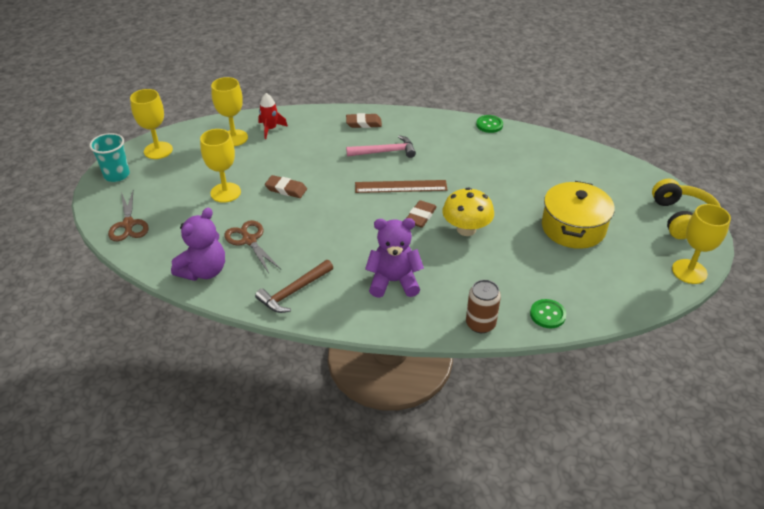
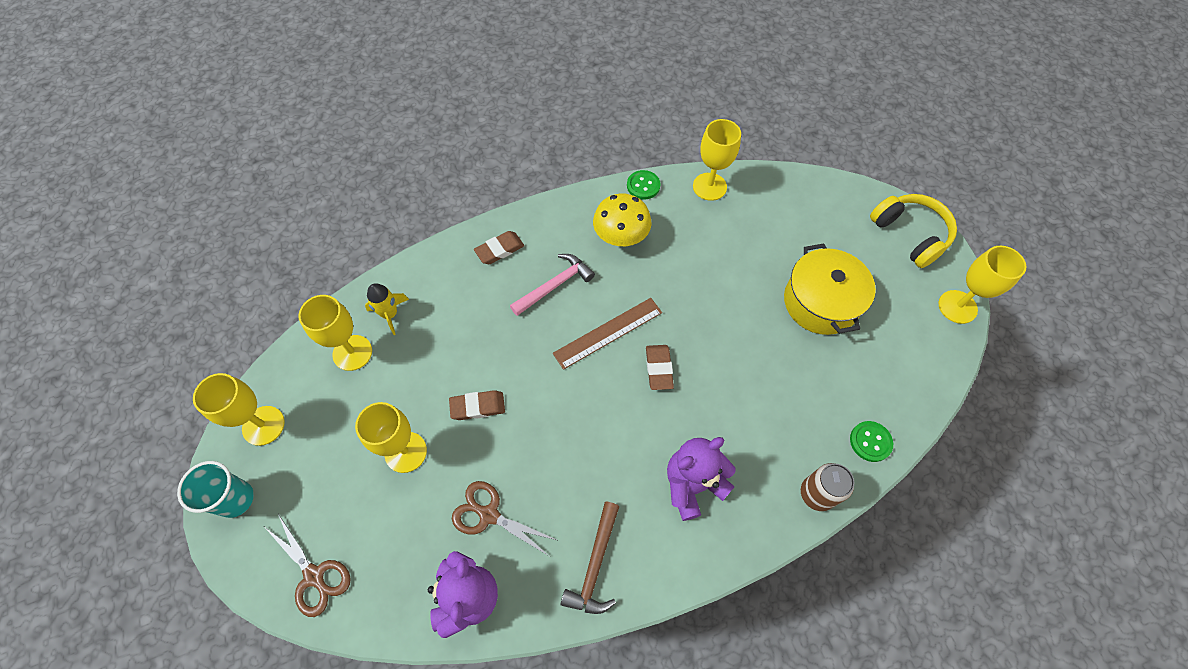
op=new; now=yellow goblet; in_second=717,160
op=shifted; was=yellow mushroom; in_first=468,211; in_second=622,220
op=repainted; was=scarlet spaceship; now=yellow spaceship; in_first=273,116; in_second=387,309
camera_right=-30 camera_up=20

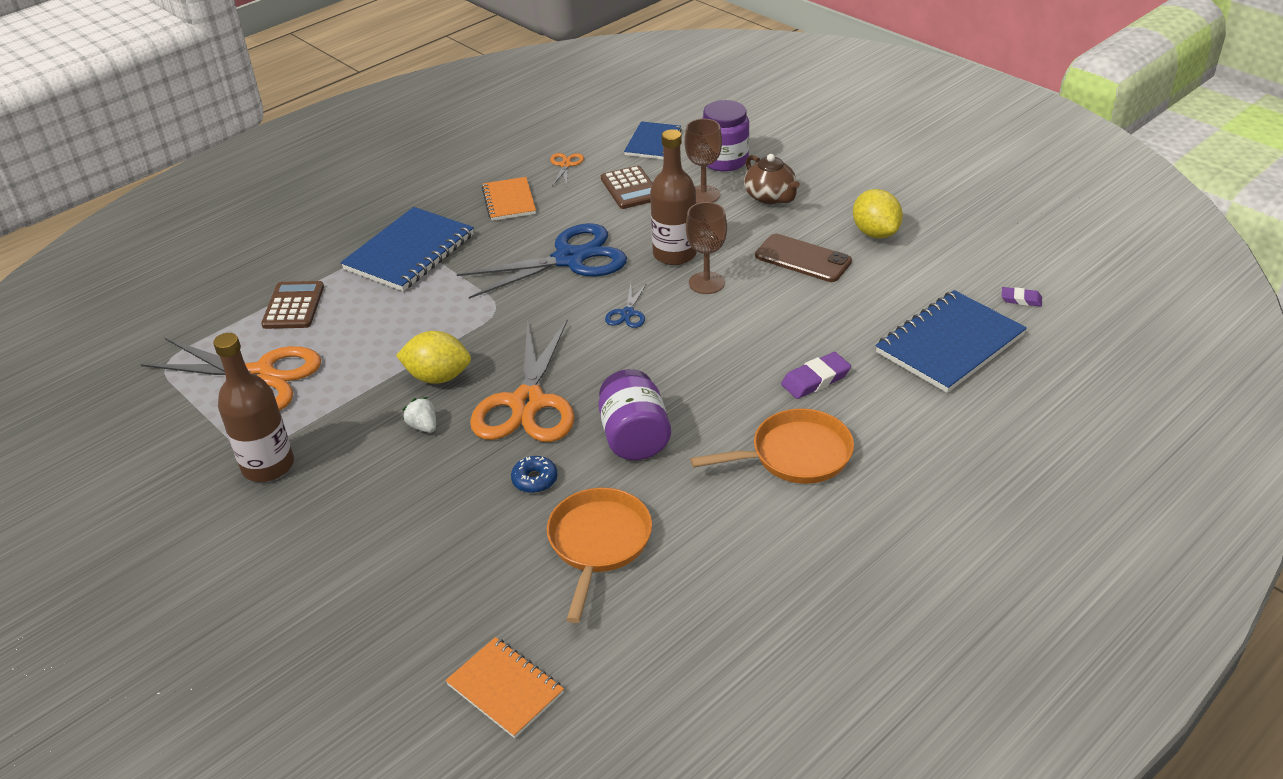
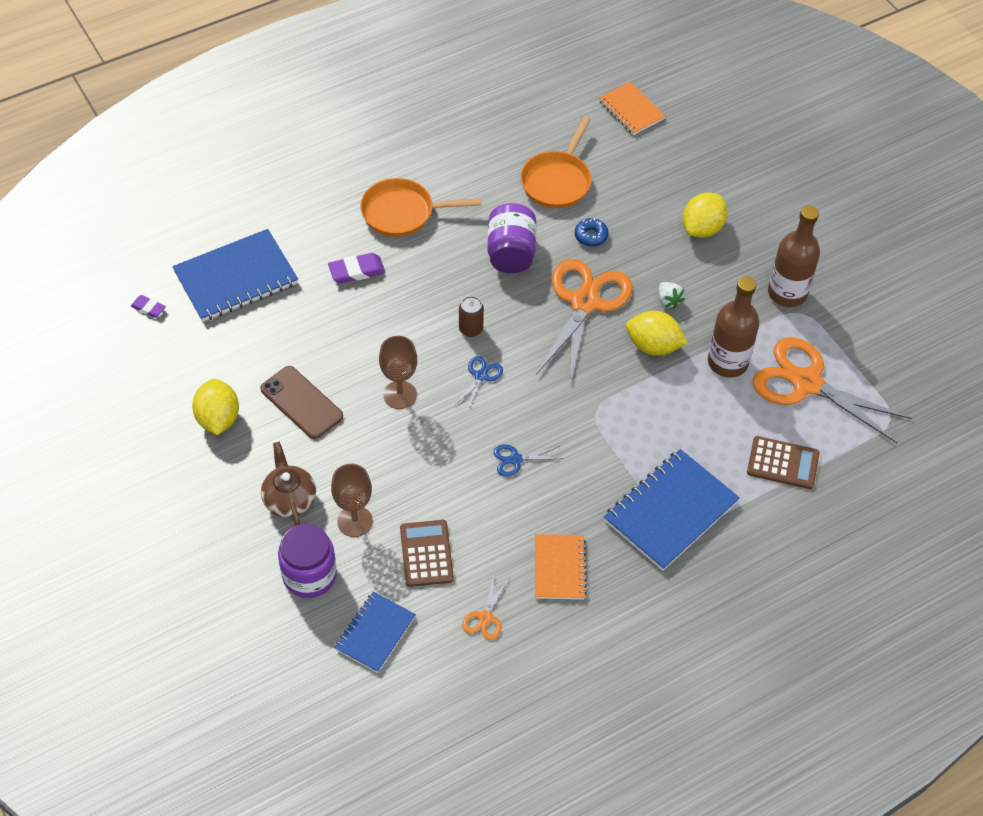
op=new; now=brown tin; in_second=471,316
op=new; now=yellow toy lemon; in_second=705,215
op=shifted; was=brown flask; in_first=673,197; in_second=733,327
op=rotated; was=brown adding machine; in_first=292,305; in_second=783,462; clockwise=-90
op=scaled; was=blue scissors; in_first=542,261; in_second=528,460; ratio=0.42
camera_right=-170 camera_up=15

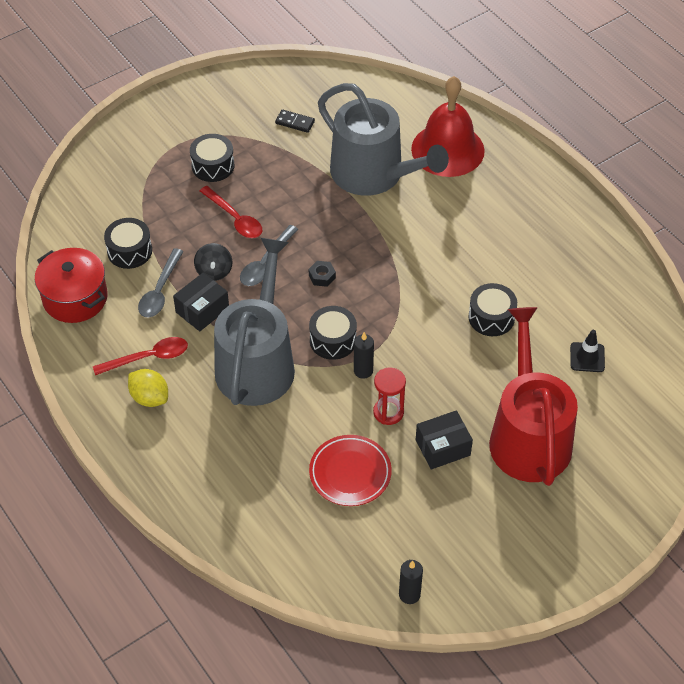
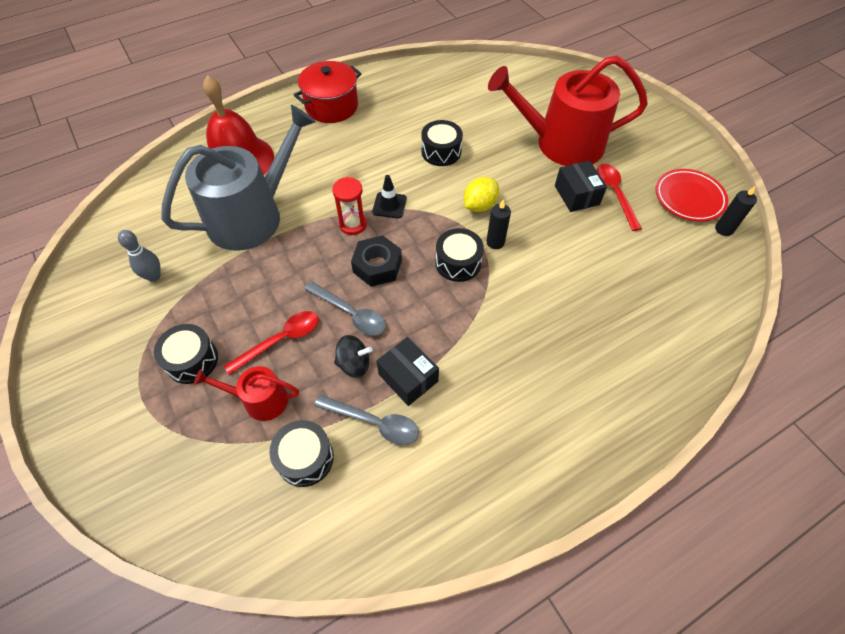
op=gone; was=grey watering pot; in_first=254,322
op=new; now=scarlet watering pot; in_second=246,393
op=shifted; was=scarlet cooking pot; in_first=71,285; in_second=328,92
op=shifted; was=scarlet teaspoon; in_first=140,356; in_second=619,197
op=shifted; was=yellow toy lemon; in_first=148,388; in_second=481,194
op=shifted; was=scarlet dinner plate; in_first=350,470; in_second=692,195
op=shifted; was=scarlet sand timer; in_first=389,396; in_second=349,206
op=shifted; was=jet-black safety cone; in_first=587,351; in_second=389,197
op=swapped; was=jet-black domino; now=grey tenpin; in_first=295,121; in_second=139,256
op=scaled; was=jet-black hexagon nut; in_first=322,274; in_second=376,261; ratio=1.82
camera_right=-85 camera_up=5

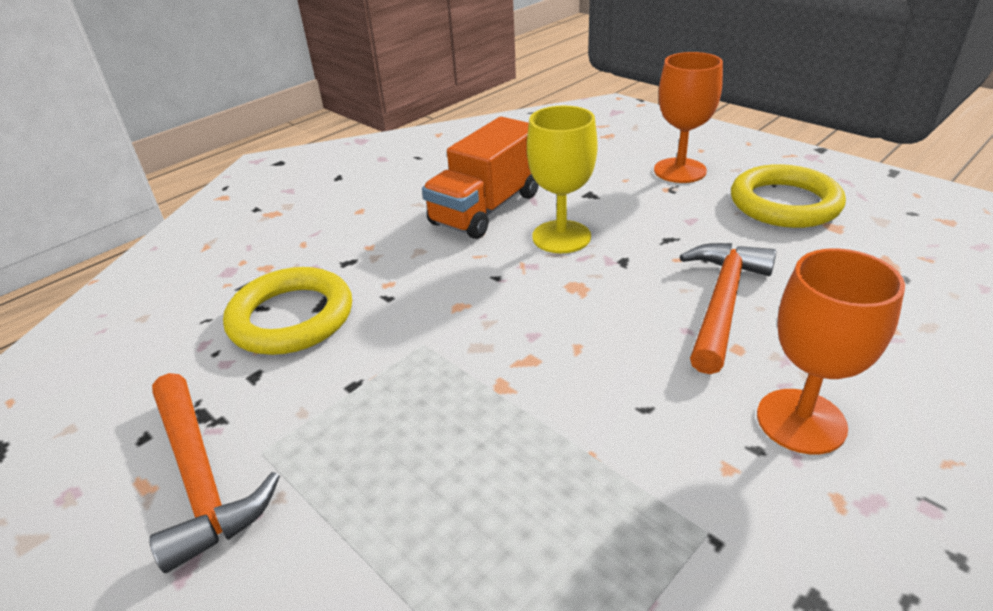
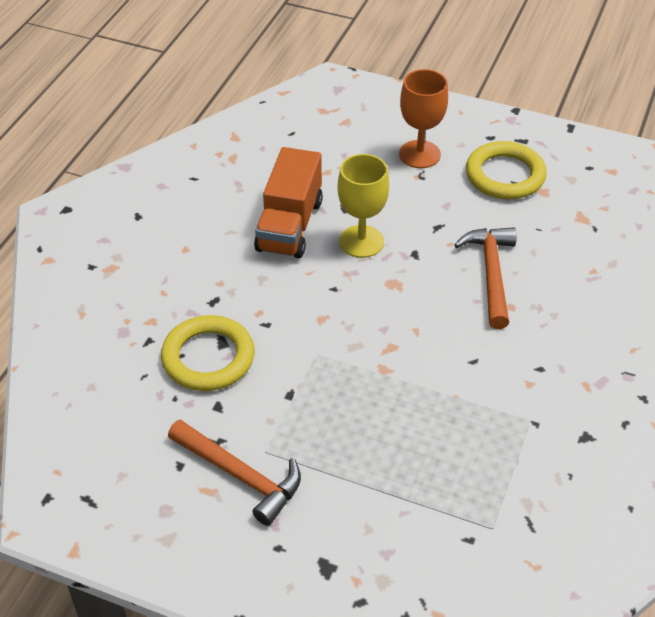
op=gone; was=bright orange goblet; in_first=831,351
camera_right=-25 camera_up=10

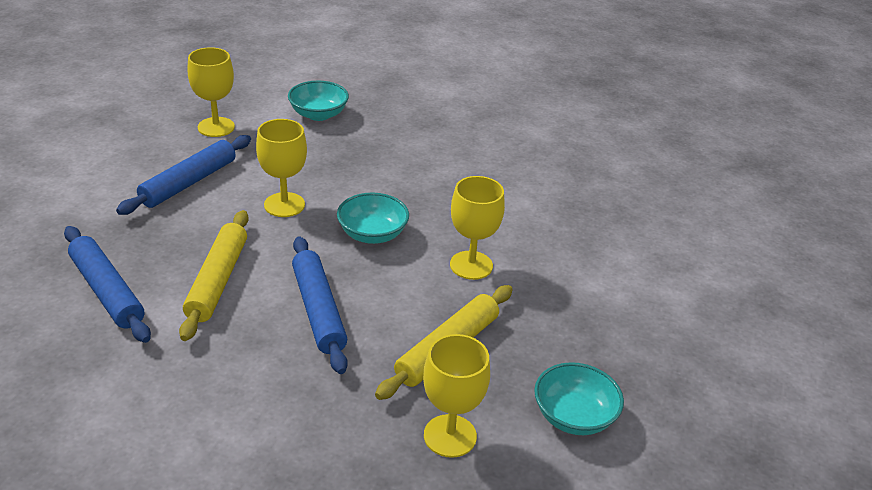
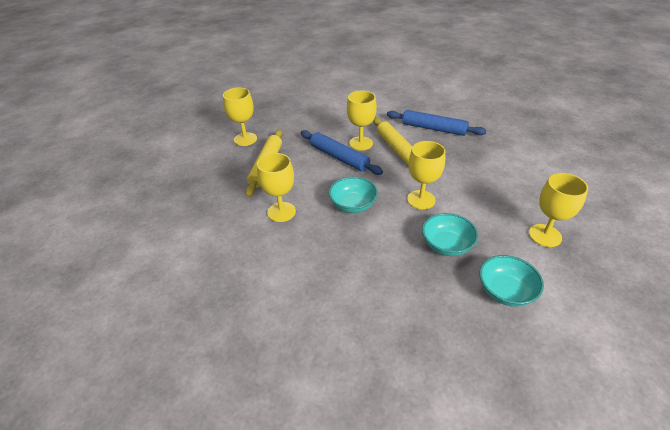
op=gone; was=blue dough roller; in_first=183,175
op=new; now=yellow goblet; in_second=362,120
op=shifted; was=turquoise bowl; in_first=579,398; in_second=450,234
camera_right=155 camera_up=5

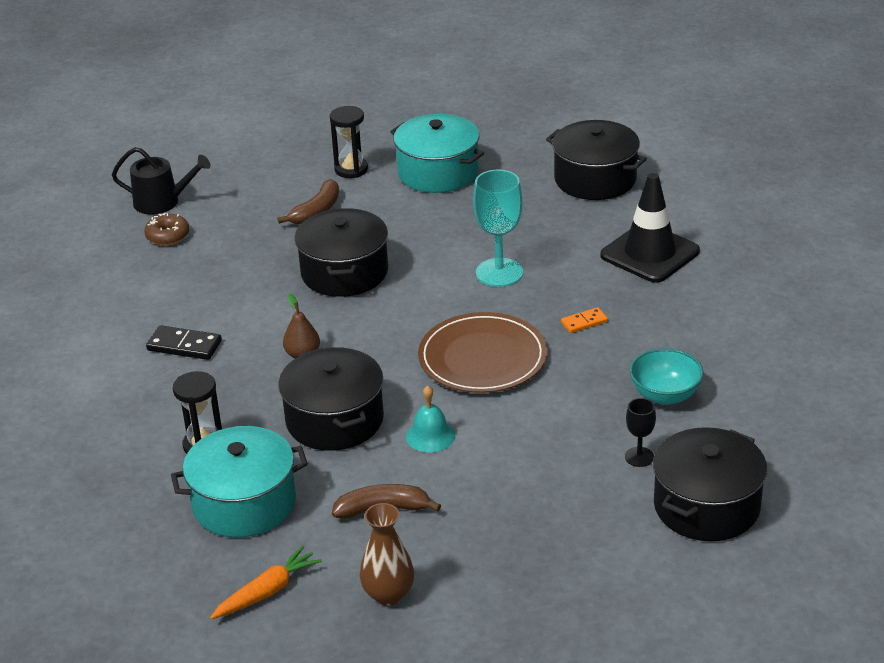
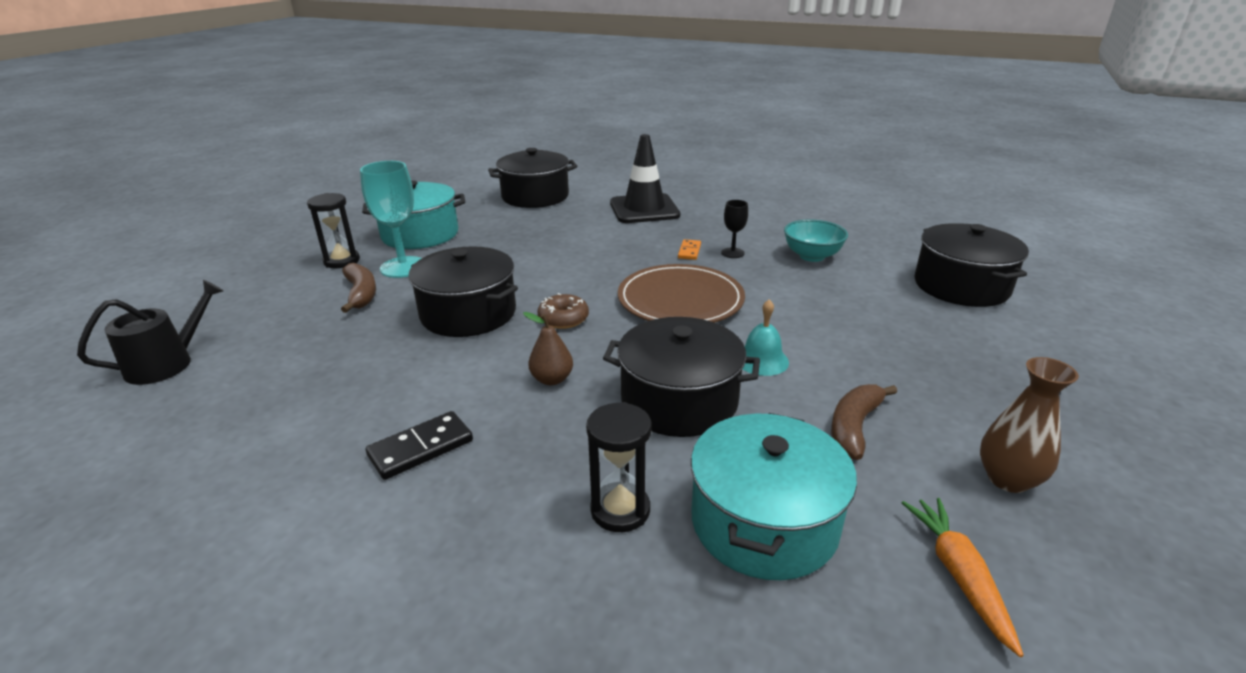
op=shifted; was=brown donut; in_first=166,229; in_second=563,311
op=shifted; was=turquoise goblet; in_first=498,228; in_second=391,219
op=shifted; was=jet-black goblet; in_first=640,432; in_second=734,229
camera_right=-55 camera_up=-5

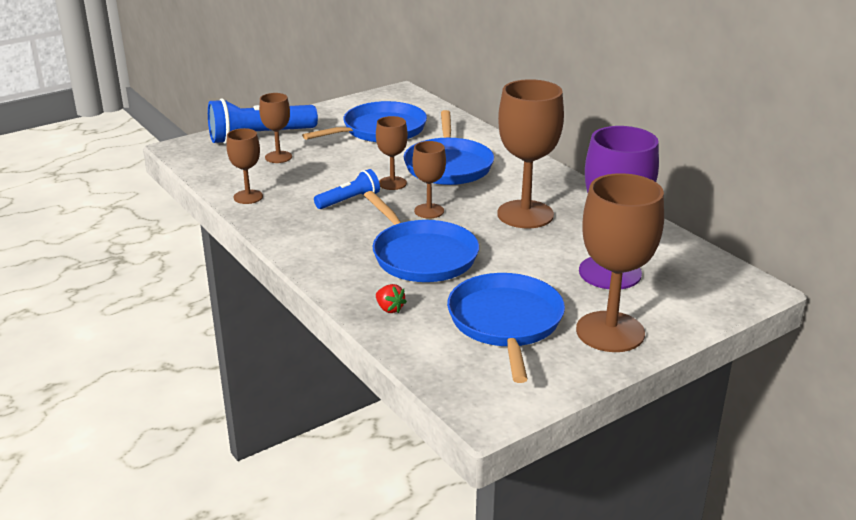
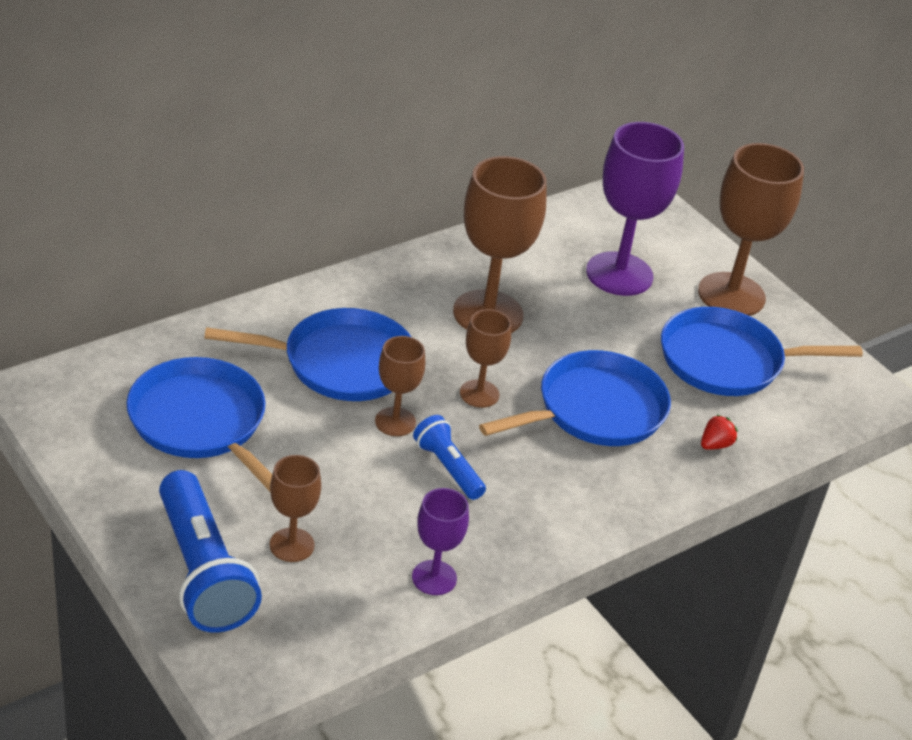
op=repainted; was=brown goblet; now=royal purple goblet; in_first=244,166; in_second=440,541
camera_right=-95 camera_up=10

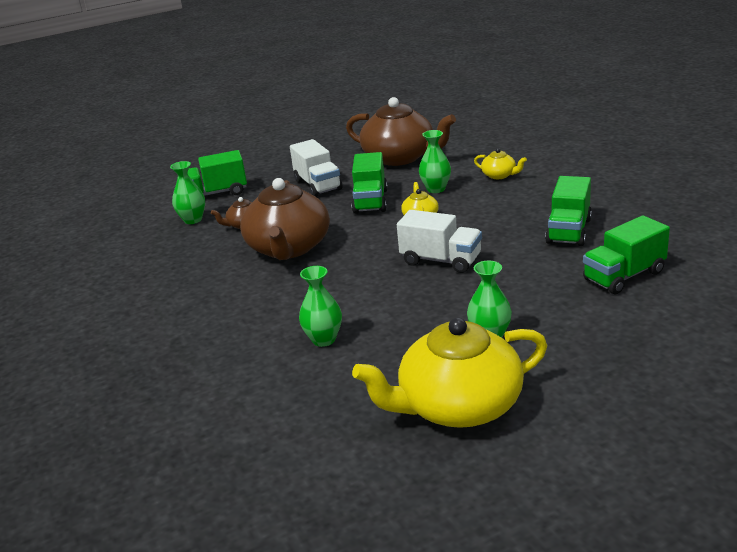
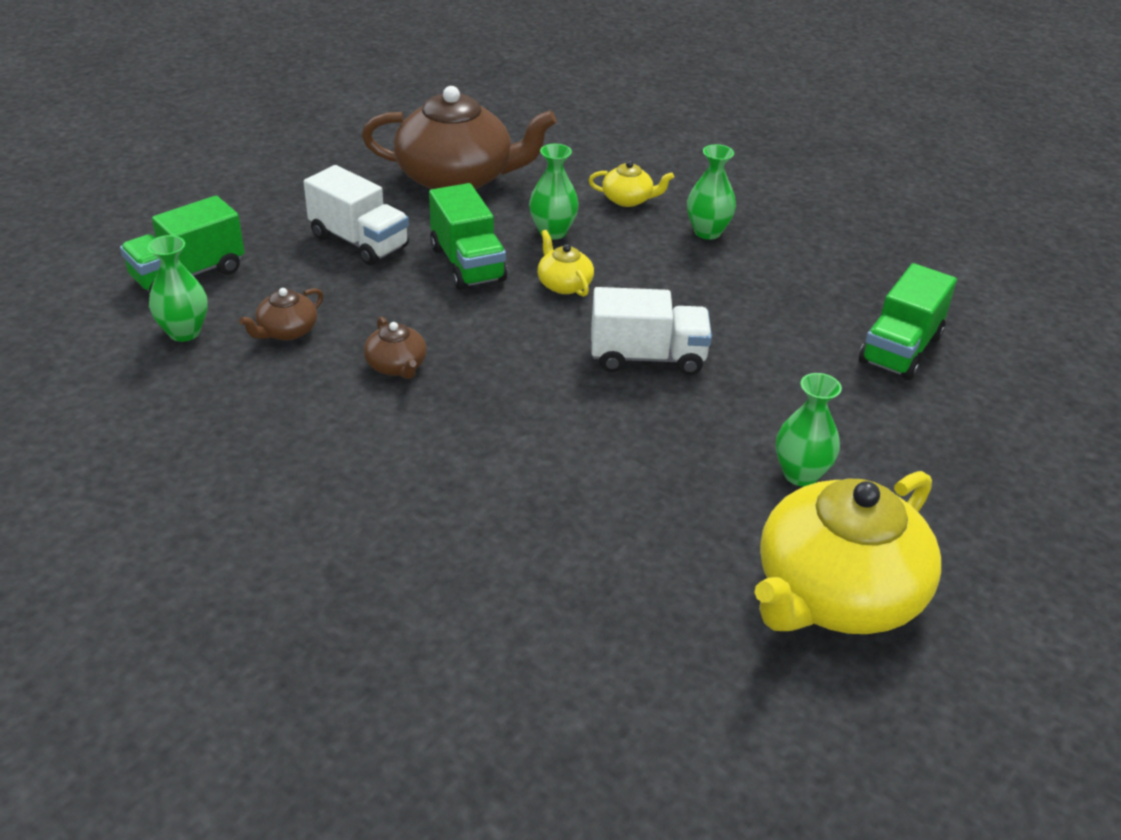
op=gone; was=leaf-green truck; in_first=568,211
op=shifted; was=leaf-green vase; in_first=320,306; in_second=711,192
op=scaled; was=brown tea pot; in_first=285,219; in_second=395,347; ratio=0.43
camera_right=-30 camera_up=10

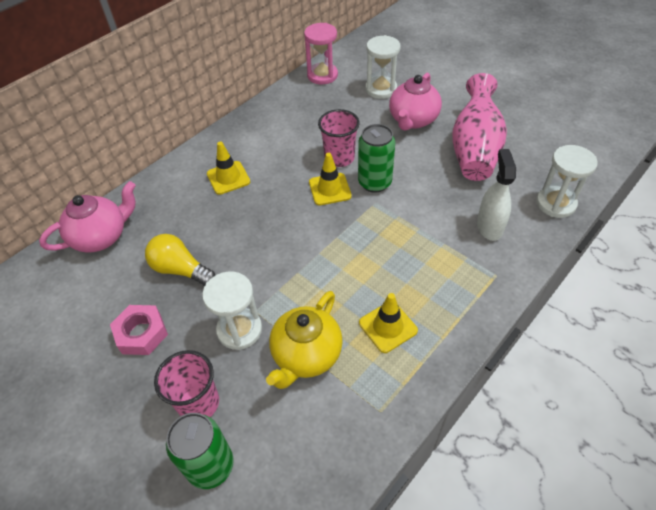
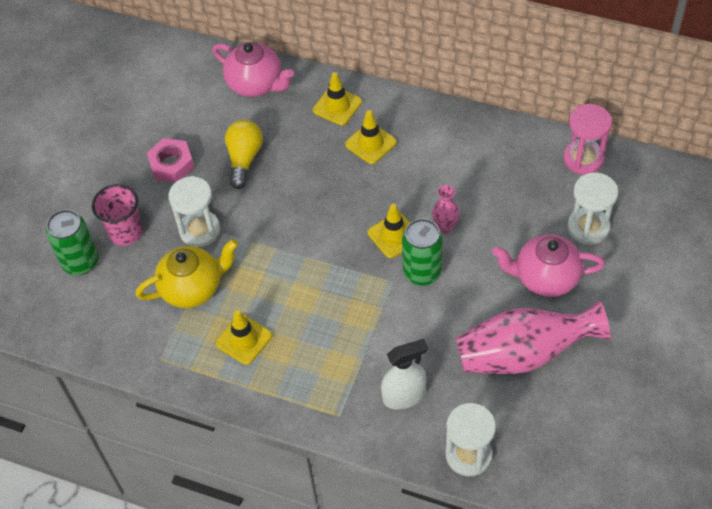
op=new; now=yellow safety cone; in_second=337,99
op=swapped; was=rosy tumbler; now=rosy vase; in_first=339,138; in_second=446,209
op=rotated; was=yellow tea pot; in_first=304,340; in_second=186,273; clockwise=150
camera_right=70 camera_up=5

